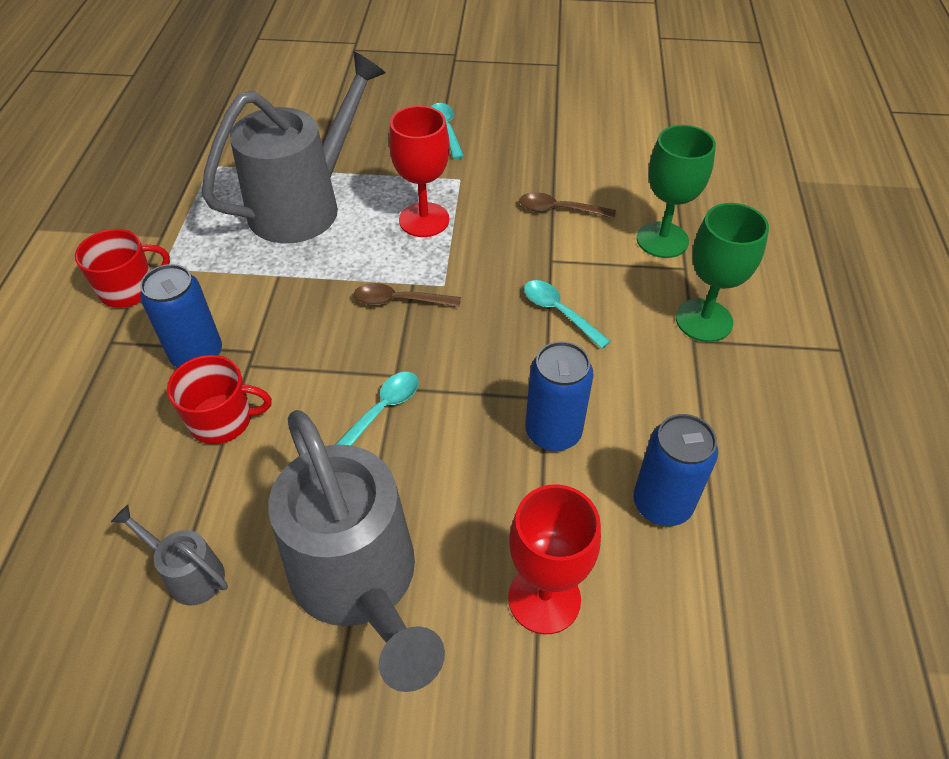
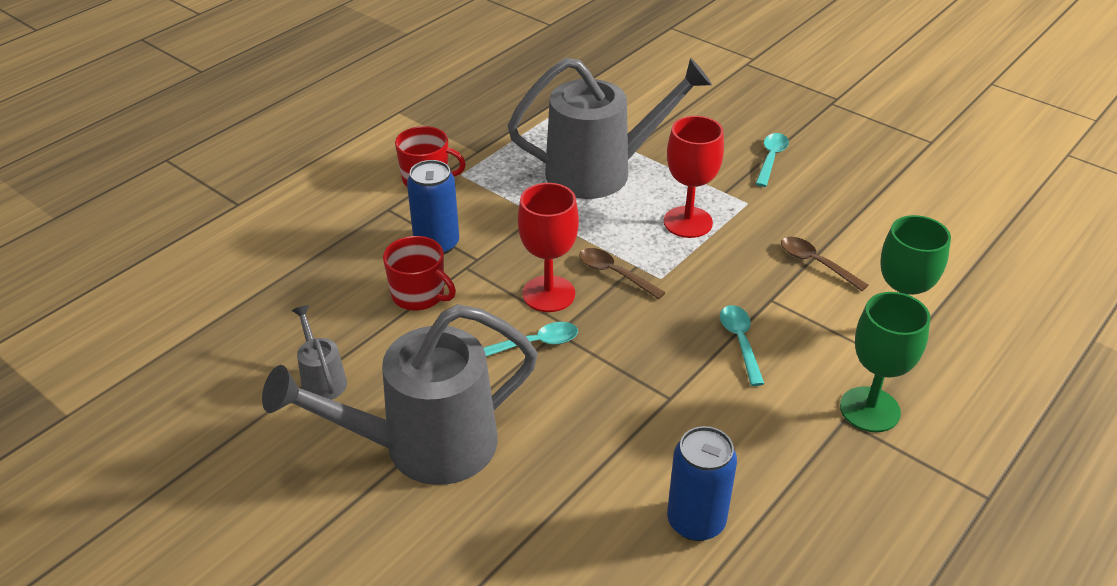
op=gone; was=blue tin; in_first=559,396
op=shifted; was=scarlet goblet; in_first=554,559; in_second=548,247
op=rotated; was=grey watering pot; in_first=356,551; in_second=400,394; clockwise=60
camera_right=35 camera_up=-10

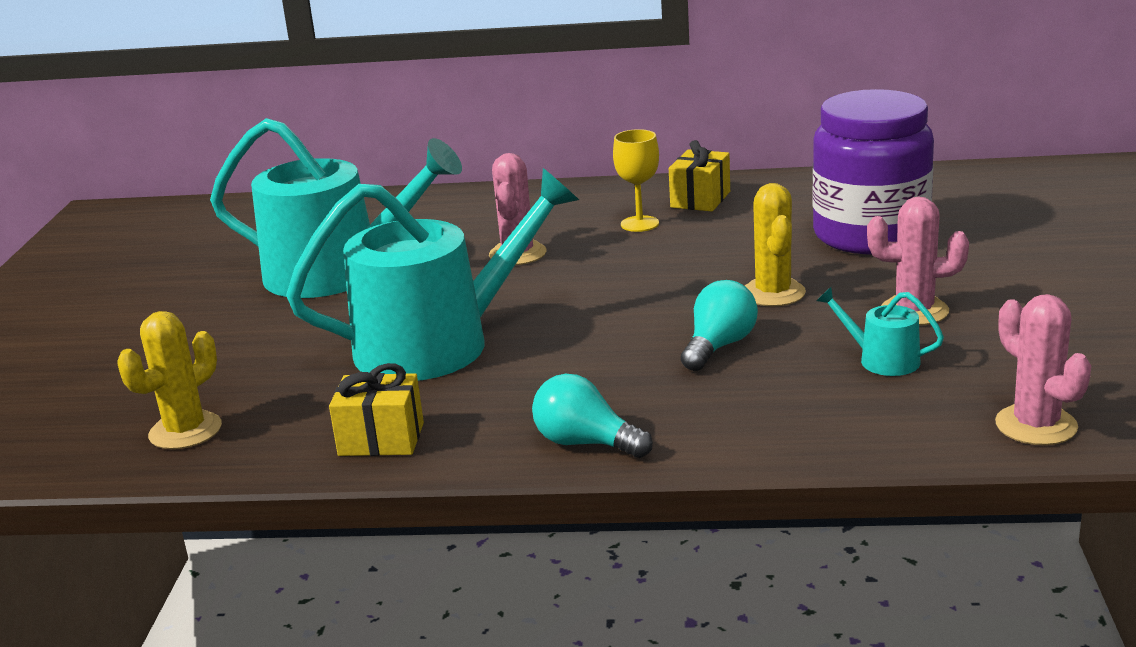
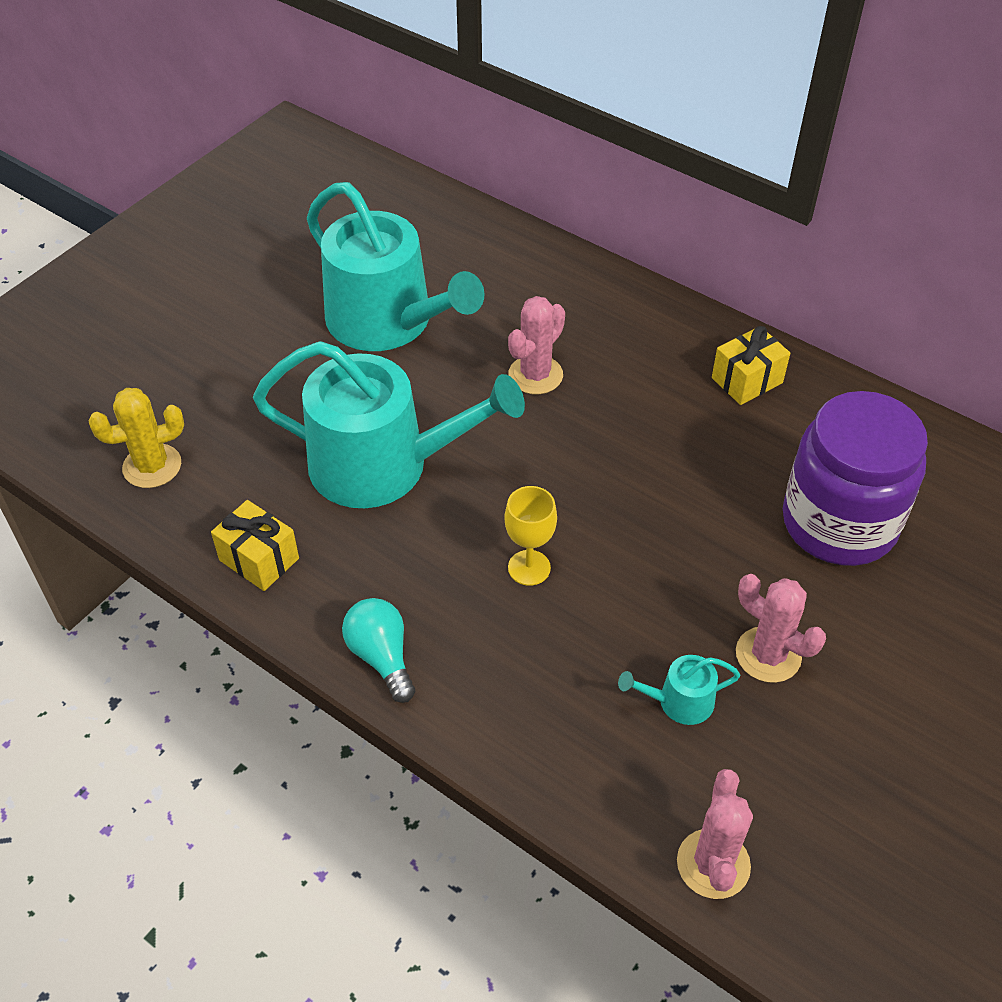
op=gone; was=turquoise lightbulb; in_first=719,325
op=gone; was=yellow prickly plant; in_first=775,245
op=shifted; was=yellow goblet; in_first=636,180; in_second=531,536
op=rotated; was=turquoise watering pot; in_first=880,331; in_second=679,690; clockwise=-75
camera_right=30 camera_up=25

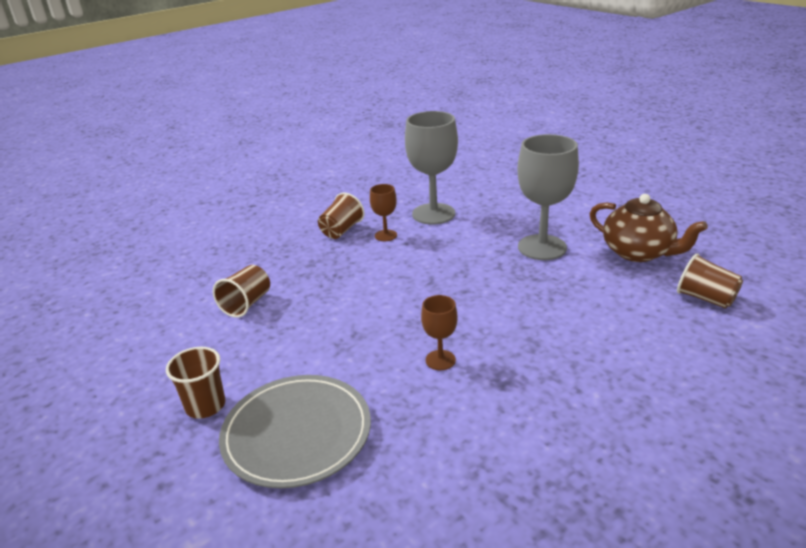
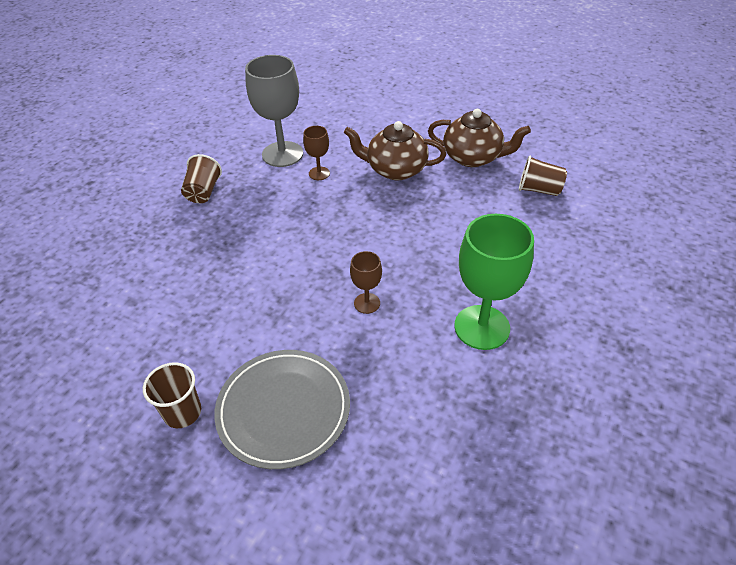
op=gone; was=brown tumbler; in_first=241,291
op=new; now=leaf-green goblet; in_second=494,282
op=shifted; was=brown goblet; in_first=383,212; in_second=316,153
op=swapped; was=grey goblet; now=brown tea pot; in_first=548,197; in_second=395,150
camera_right=-25 camera_up=15

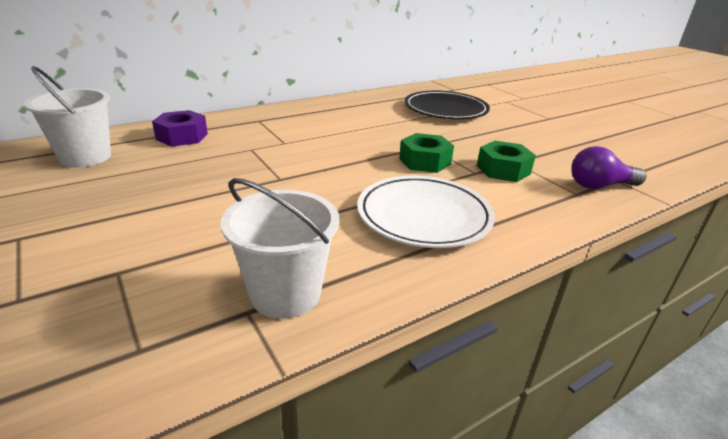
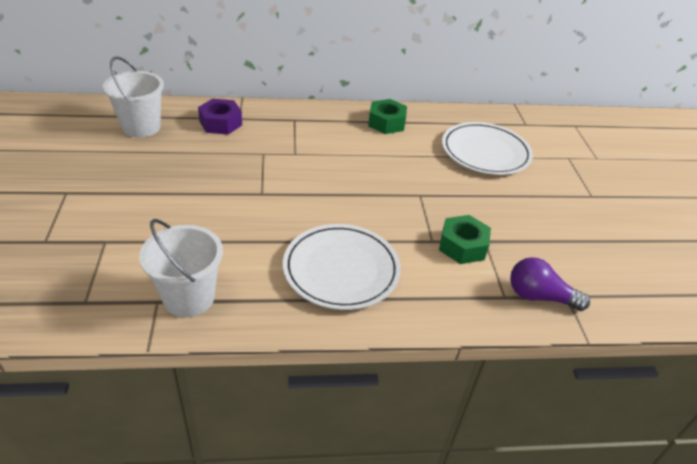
op=shifted; was=leaf-green hexagon nut; in_first=426,153; in_second=387,116
op=repainted; was=jet-black dinner plate; now=pure white dinner plate; in_first=447,105; in_second=487,148
camera_right=25 camera_up=10

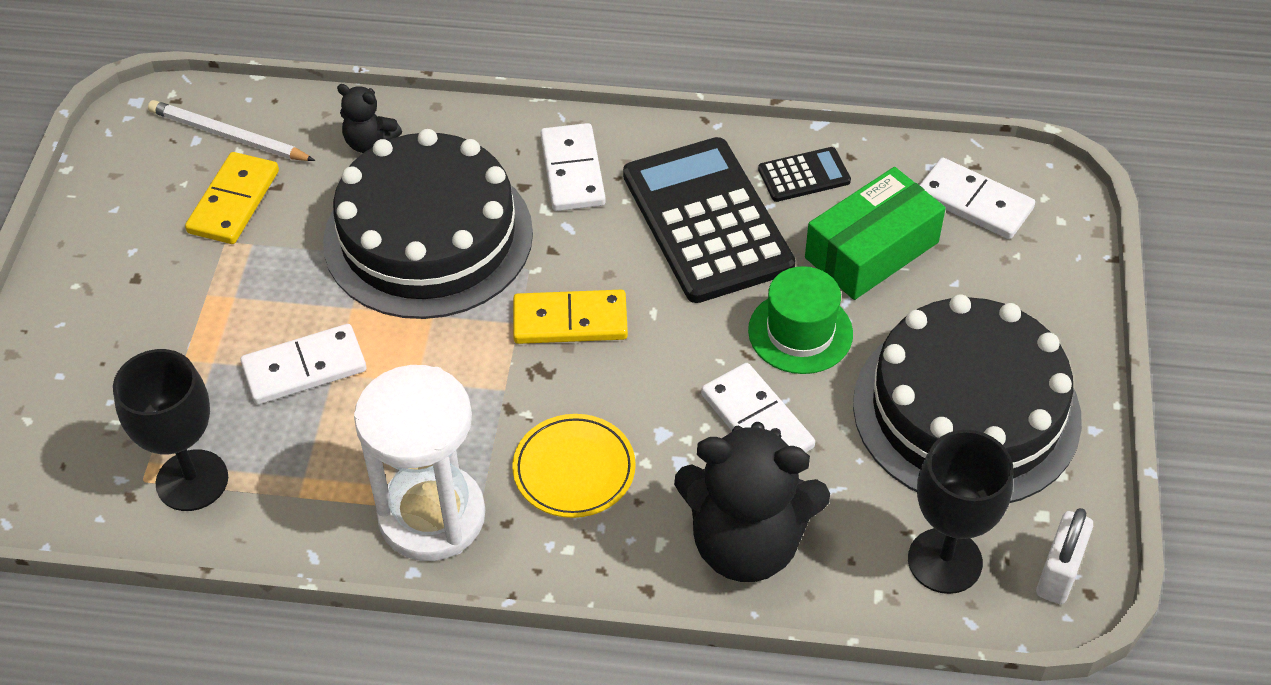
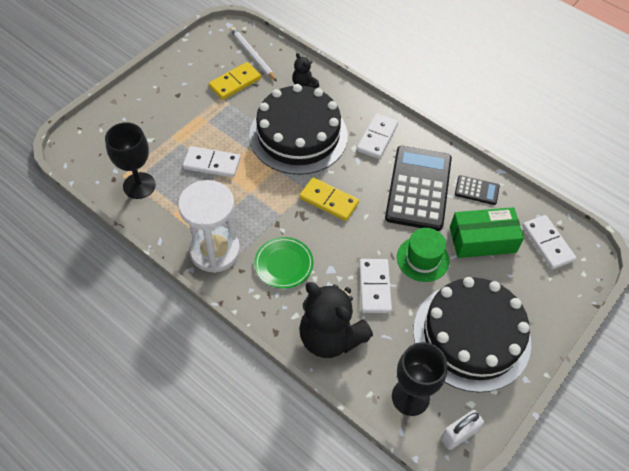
op=repainted; was=yellow dinner plate; now=leaf-green dinner plate; in_first=574,466; in_second=283,263
camera_right=30 camera_up=5

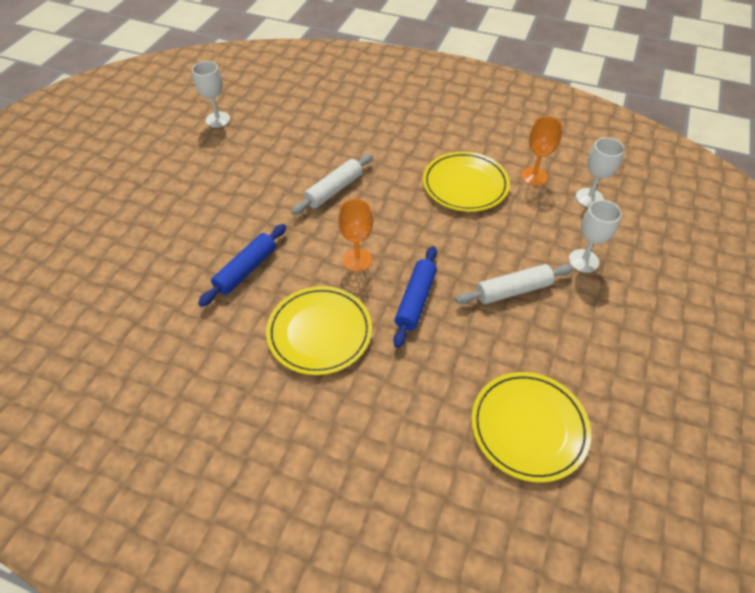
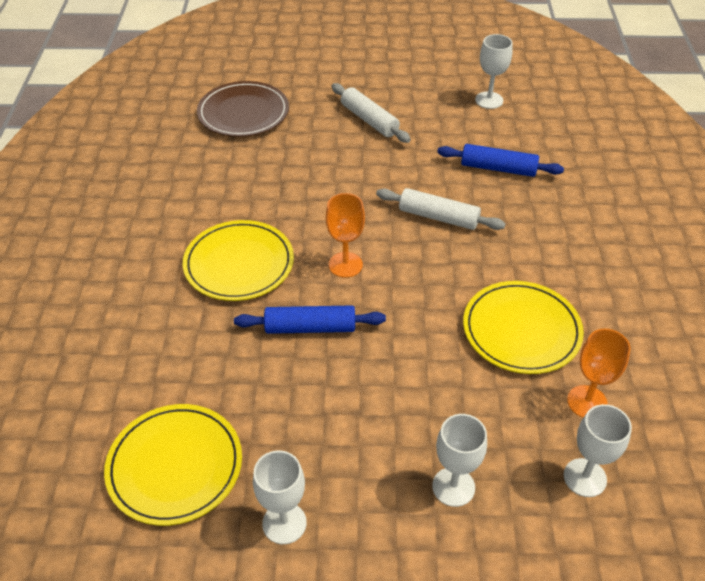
op=new; now=brown dinner plate; in_second=243,109
op=new; now=pure white goblet; in_second=280,497
op=shifted; was=blue dough roller; in_first=242,265; in_second=500,160
op=shifted; was=pure white dough roller; in_first=514,284; in_second=371,113
camera_right=70 camera_up=-5

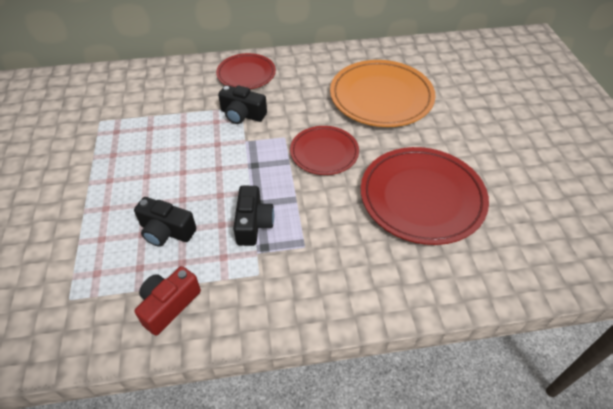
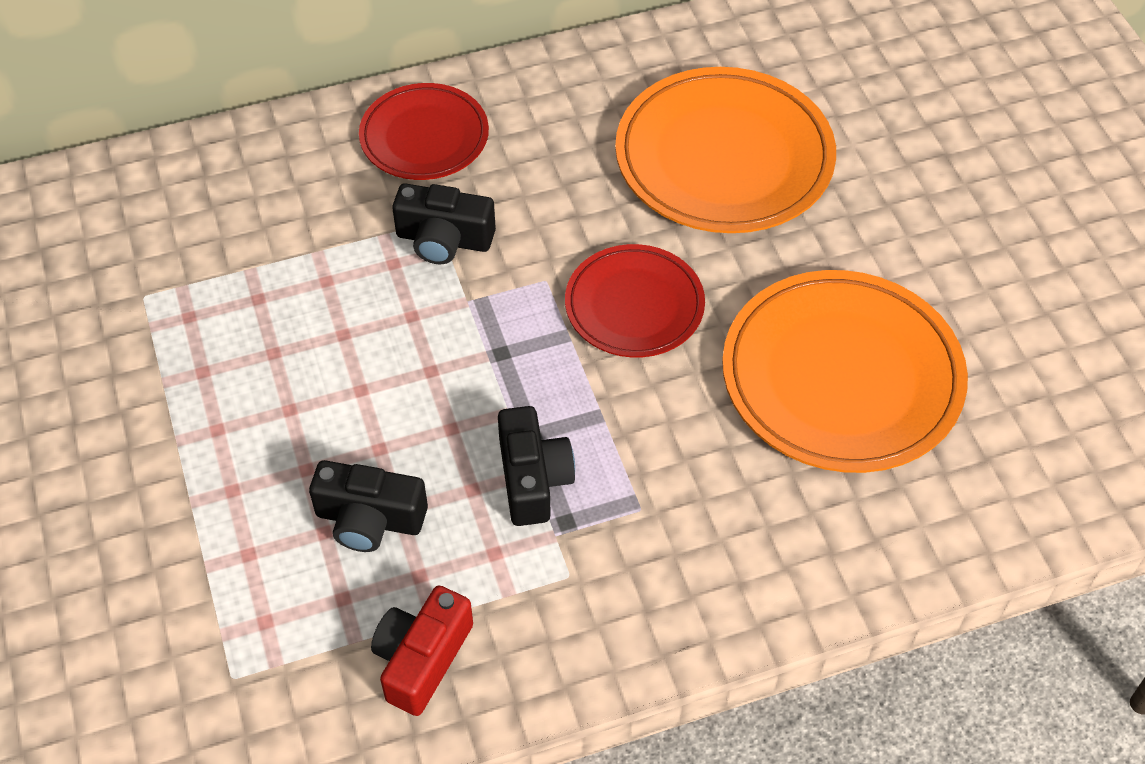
op=repainted; was=scarlet dinner plate; now=bright orange dinner plate; in_first=425,196; in_second=845,371
camera_right=-10 camera_up=5

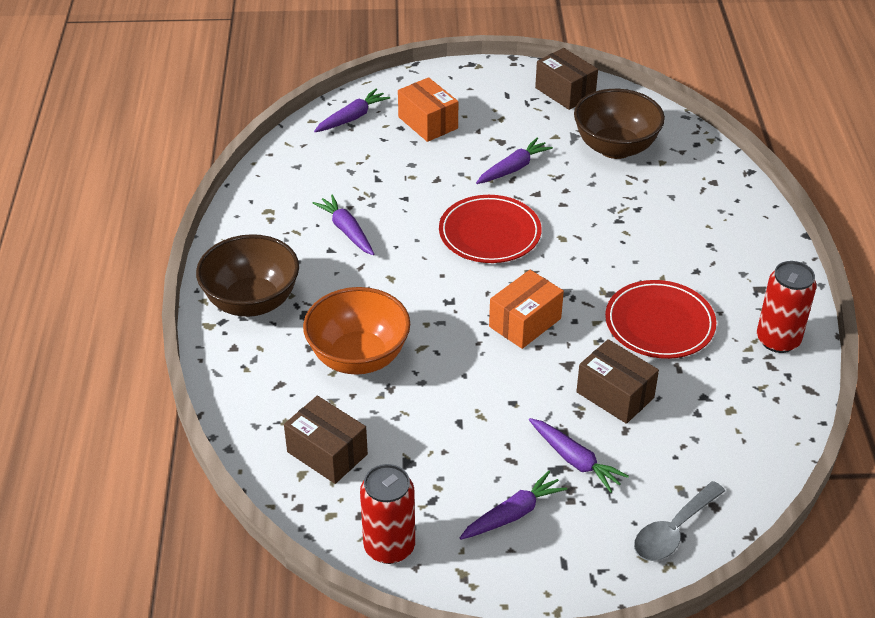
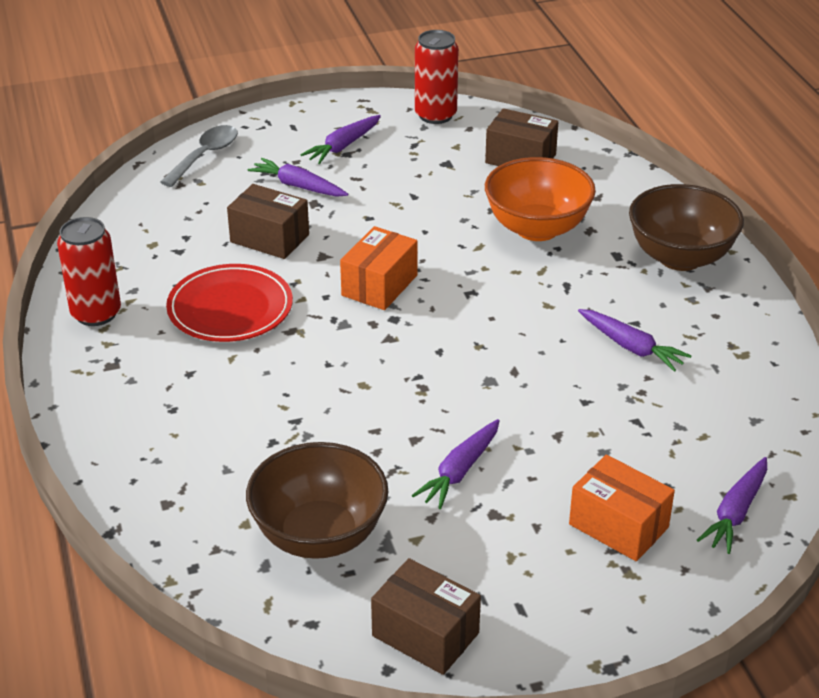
op=gone; was=scarlet dinner plate; in_first=490,229
camera_right=165 camera_up=-5

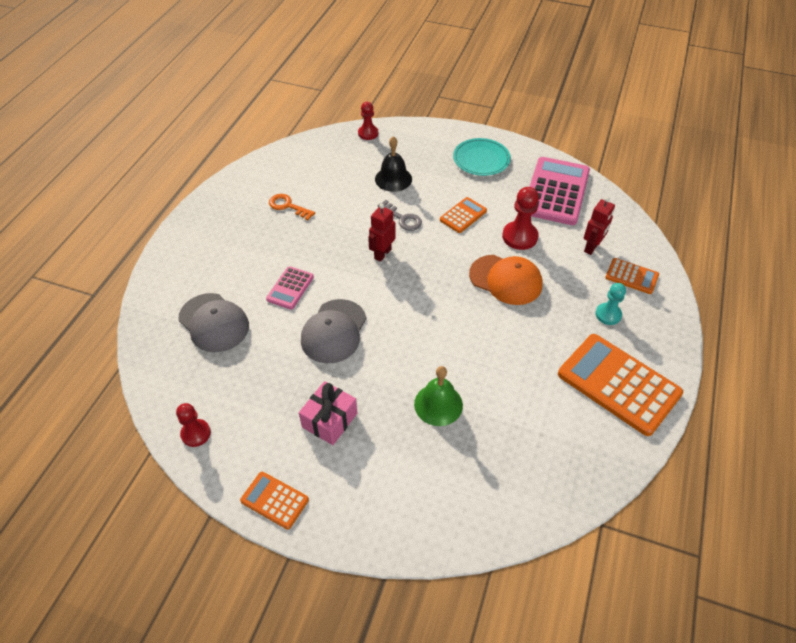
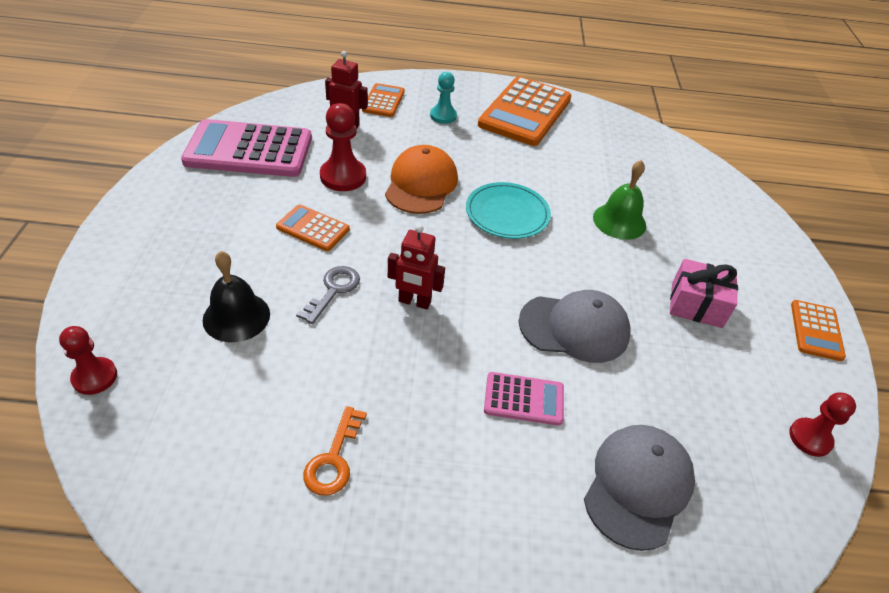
op=shifted; was=turquoise dinner plate; in_first=482,157; in_second=508,210
camera_right=-110 camera_up=-5

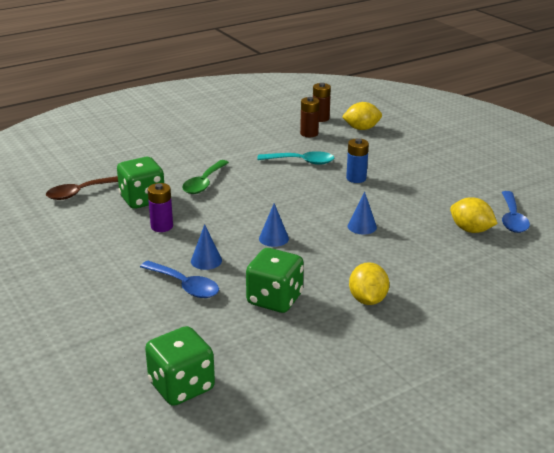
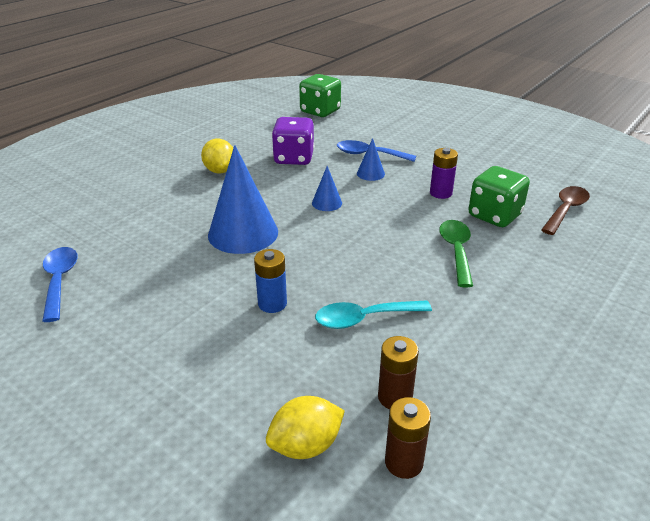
op=gone; was=yellow toy lemon; in_first=474,215
op=repainted; was=leaf-green dice; now=royal purple dice; in_first=275,280; in_second=293,141
op=scaled; was=blue solid cone; in_first=362,213; in_second=243,199; ratio=2.13
camera_right=160 camera_up=5

